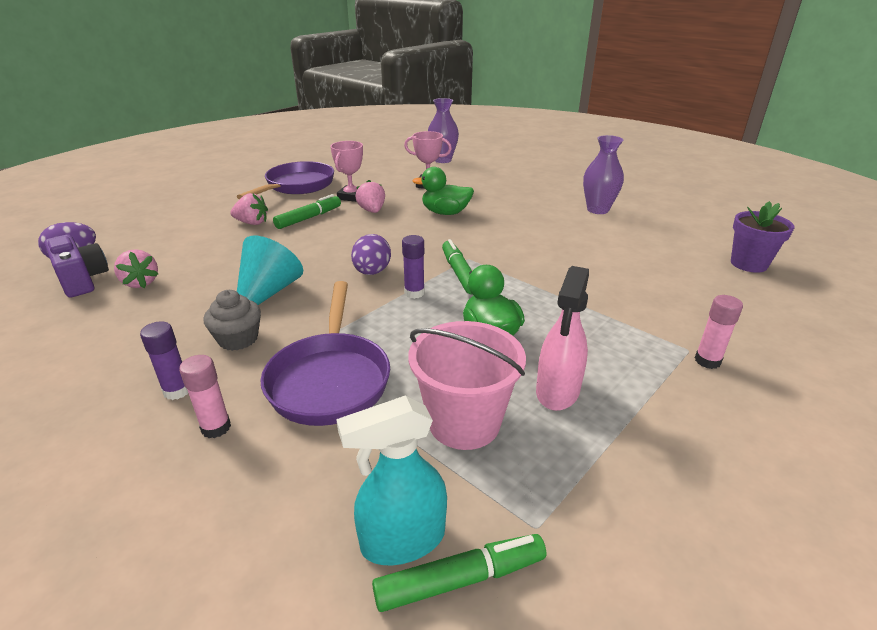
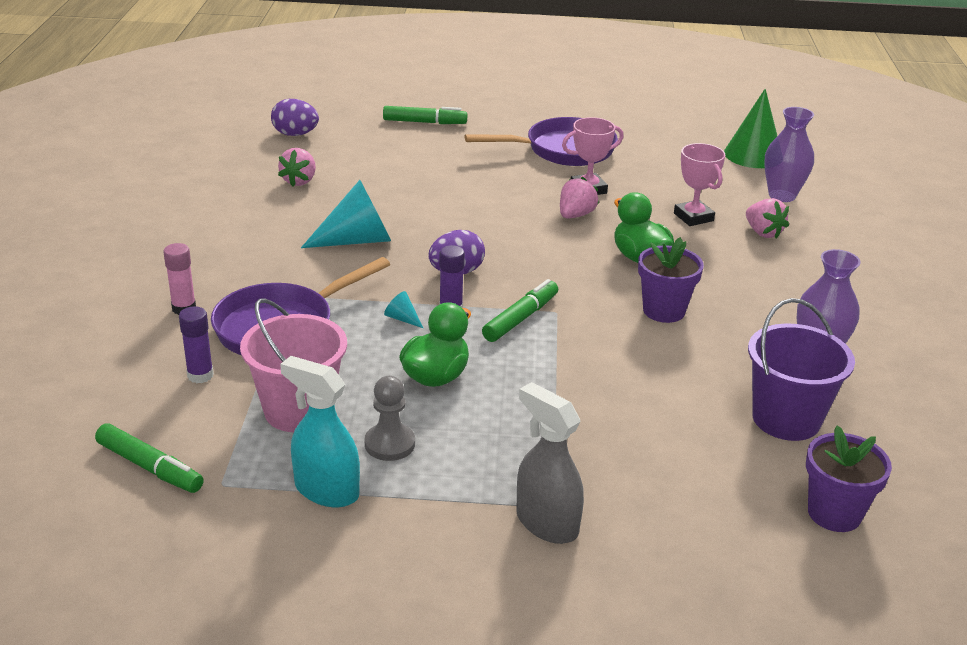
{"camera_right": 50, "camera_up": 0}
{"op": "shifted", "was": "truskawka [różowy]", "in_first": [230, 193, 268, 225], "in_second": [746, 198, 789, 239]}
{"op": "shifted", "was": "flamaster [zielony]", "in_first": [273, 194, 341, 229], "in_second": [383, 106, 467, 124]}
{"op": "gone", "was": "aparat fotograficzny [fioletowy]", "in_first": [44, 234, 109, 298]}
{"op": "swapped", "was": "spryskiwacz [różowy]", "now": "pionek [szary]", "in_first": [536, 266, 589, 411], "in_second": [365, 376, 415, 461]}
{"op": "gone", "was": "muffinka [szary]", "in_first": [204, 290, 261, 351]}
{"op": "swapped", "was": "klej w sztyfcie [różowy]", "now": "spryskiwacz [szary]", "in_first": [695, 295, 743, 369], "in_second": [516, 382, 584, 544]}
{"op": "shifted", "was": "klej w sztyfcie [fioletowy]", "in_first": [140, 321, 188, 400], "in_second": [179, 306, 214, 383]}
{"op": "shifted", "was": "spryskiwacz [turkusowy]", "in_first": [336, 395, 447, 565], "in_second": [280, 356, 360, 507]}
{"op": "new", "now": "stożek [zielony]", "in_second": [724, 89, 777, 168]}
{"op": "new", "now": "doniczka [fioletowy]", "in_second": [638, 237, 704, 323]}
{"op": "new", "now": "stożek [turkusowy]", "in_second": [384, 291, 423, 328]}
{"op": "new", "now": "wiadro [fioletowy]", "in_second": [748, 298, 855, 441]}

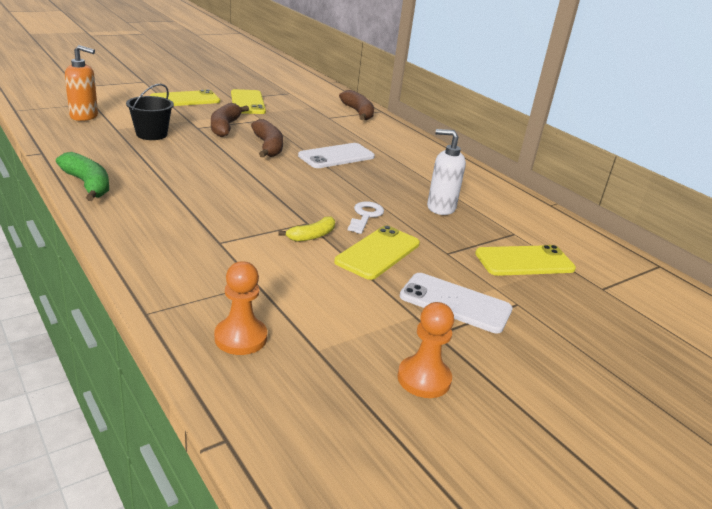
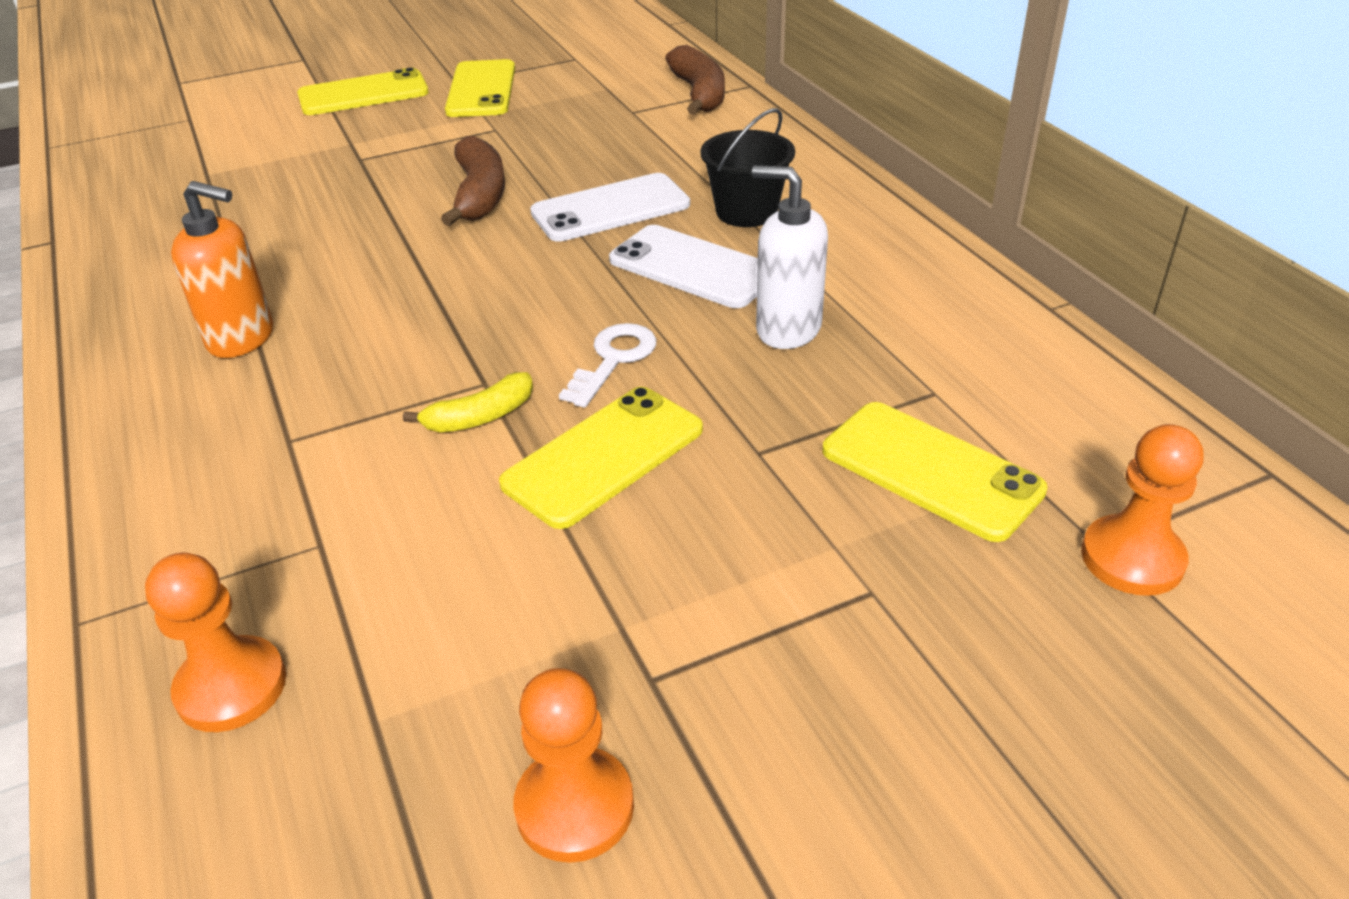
{"camera_right": 15, "camera_up": 10}
{"op": "shifted", "was": "dozownik mydła [pomarańczowy]", "in_first": [65, 45, 98, 121], "in_second": [171, 181, 273, 358]}
{"op": "shifted", "was": "wiadro [czarny]", "in_first": [126, 84, 174, 140], "in_second": [701, 108, 795, 227]}
{"op": "gone", "was": "banan [brązowy]", "in_first": [211, 103, 249, 137]}
{"op": "gone", "was": "banan [zielony]", "in_first": [56, 152, 109, 201]}
{"op": "rotated", "was": "telefon [żółty]", "in_first": [475, 245, 576, 276], "in_second": [822, 402, 1048, 542], "clockwise": 45}
{"op": "shifted", "was": "telefon [biały]", "in_first": [400, 273, 513, 333], "in_second": [609, 225, 758, 308]}
{"op": "new", "now": "pionek [pomarańczowy]", "in_second": [1081, 424, 1203, 596]}

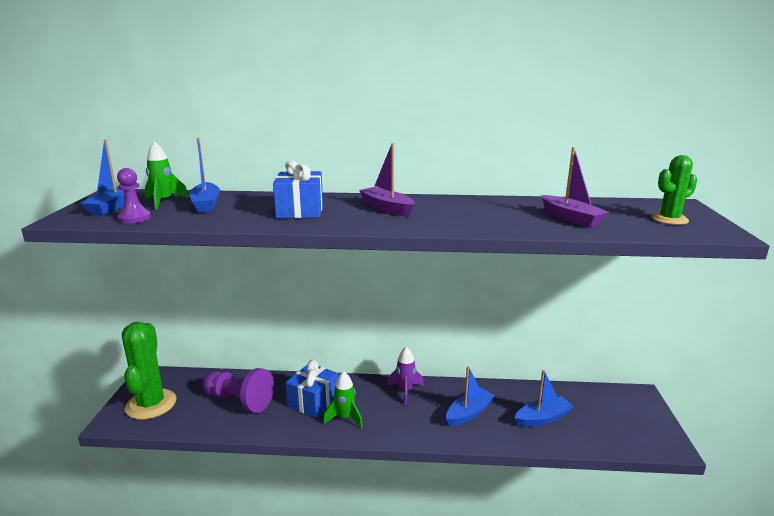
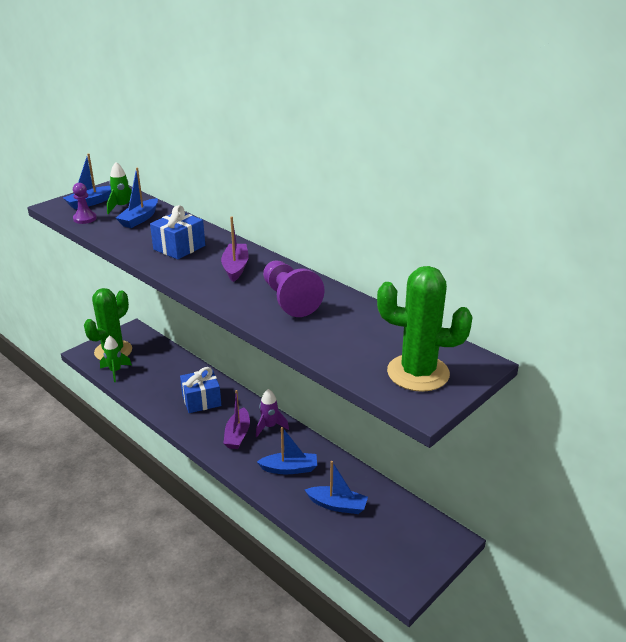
{"camera_right": 40, "camera_up": 10}
{"op": "shifted", "was": "łódka [fioletowy]", "in_first": [541, 147, 610, 227], "in_second": [223, 390, 250, 449]}
{"op": "scaled", "was": "kaktus [zielony]", "in_first": [652, 155, 697, 225], "in_second": [377, 266, 473, 392], "ratio": 1.75}
{"op": "shifted", "was": "pionek [fioletowy]", "in_first": [202, 368, 274, 413], "in_second": [263, 261, 325, 317]}
{"op": "shifted", "was": "rakieta [zielony]", "in_first": [323, 371, 363, 429], "in_second": [100, 336, 132, 382]}

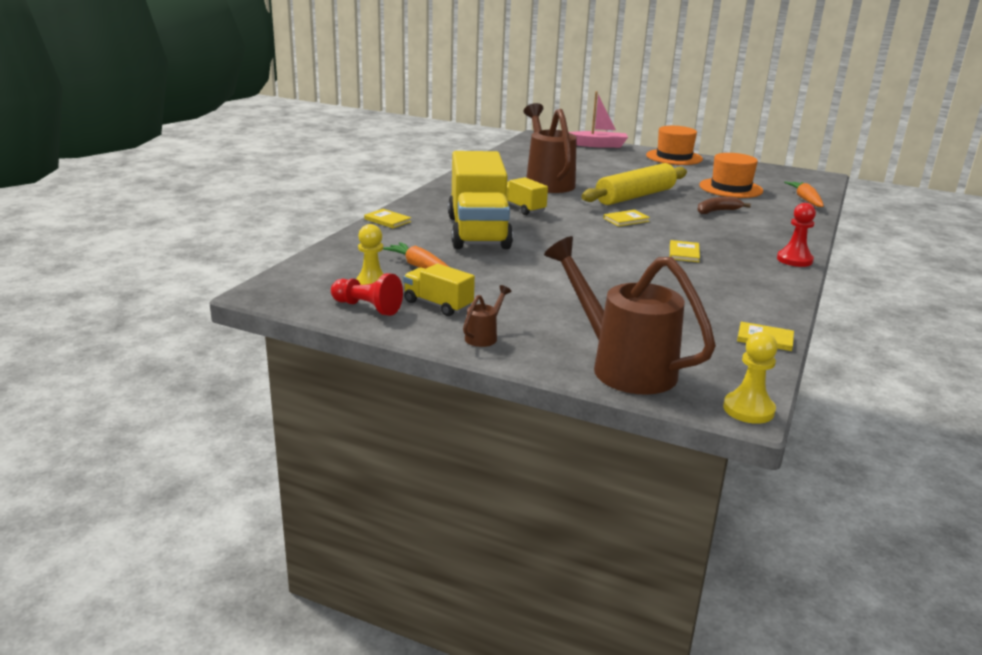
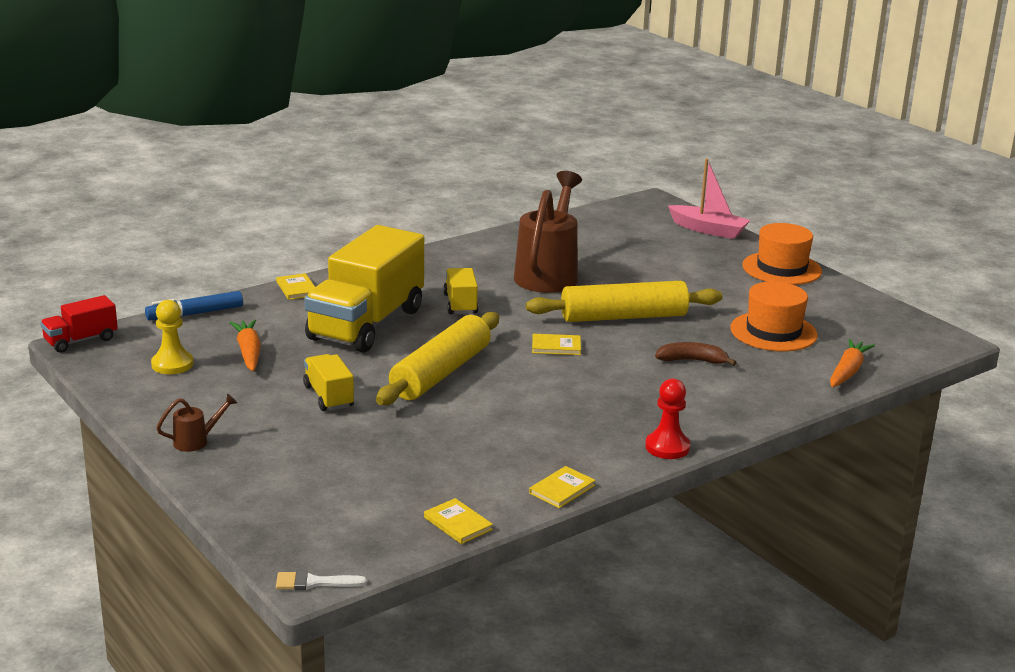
{"camera_right": 30, "camera_up": 0}
{"op": "gone", "was": "konewka [brązowy]", "in_first": [544, 236, 716, 395]}
{"op": "shifted", "was": "książka [żółty]", "in_first": [670, 240, 700, 262], "in_second": [529, 466, 596, 508]}
{"op": "shifted", "was": "ciężarówka [żółty]", "in_first": [403, 264, 475, 316], "in_second": [303, 354, 354, 411]}
{"op": "gone", "was": "pionek [czerwony]", "in_first": [331, 273, 403, 316]}
{"op": "swapped", "was": "pionek [żółty]", "now": "pędzel [biały]", "in_first": [723, 332, 778, 424], "in_second": [276, 571, 367, 590]}
{"op": "new", "now": "flamaster [niebieski]", "in_second": [145, 291, 243, 321]}
{"op": "new", "now": "ciężarówka [czerwony]", "in_second": [40, 295, 118, 353]}
{"op": "new", "now": "wałek do ciasta [żółty]", "in_second": [376, 312, 499, 405]}

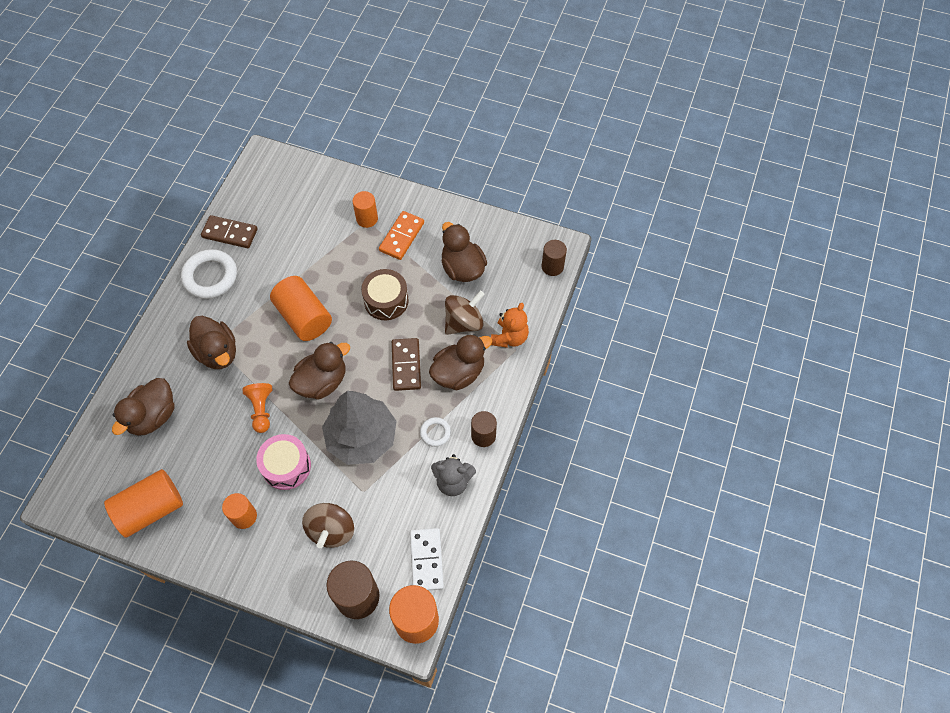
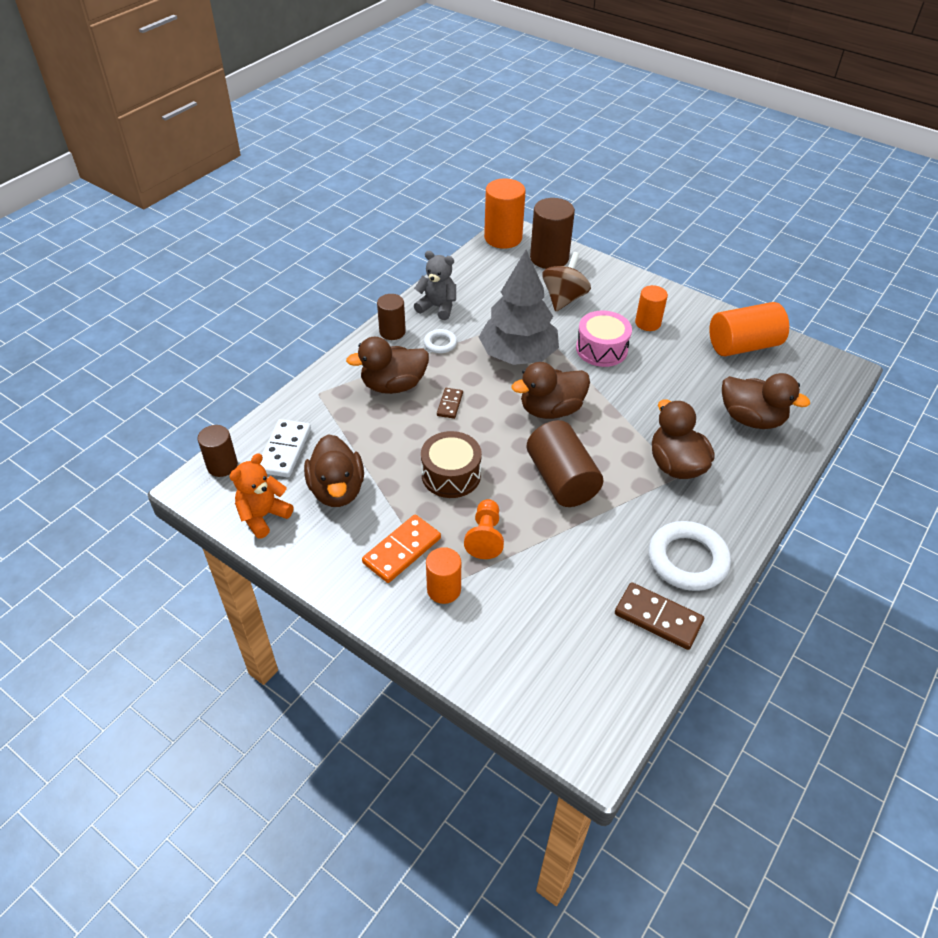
{"camera_right": -165, "camera_up": -15}
{"op": "repainted", "was": "walec [pomarańczowy]", "now": "walec [brązowy]", "in_first": [270, 276, 332, 341], "in_second": [527, 420, 603, 507]}
{"op": "gone", "was": "bączek [brązowy]", "in_first": [445, 291, 485, 335]}
{"op": "shifted", "was": "miś [pomarańczowy]", "in_first": [491, 303, 529, 348], "in_second": [230, 453, 294, 538]}
{"op": "scaled", "was": "kostka domina [brązowy]", "in_first": [392, 338, 421, 391], "in_second": [437, 388, 463, 419], "ratio": 0.58}
{"op": "rotated", "was": "kaczka [brązowy]", "in_first": [112, 378, 175, 436], "in_second": [722, 373, 810, 429], "clockwise": 75}
{"op": "shifted", "was": "pionek [pomarańczowy]", "in_first": [242, 383, 272, 433], "in_second": [464, 499, 504, 559]}
{"op": "shifted", "was": "kostka domina [biały]", "in_first": [410, 528, 444, 591], "in_second": [260, 419, 311, 477]}

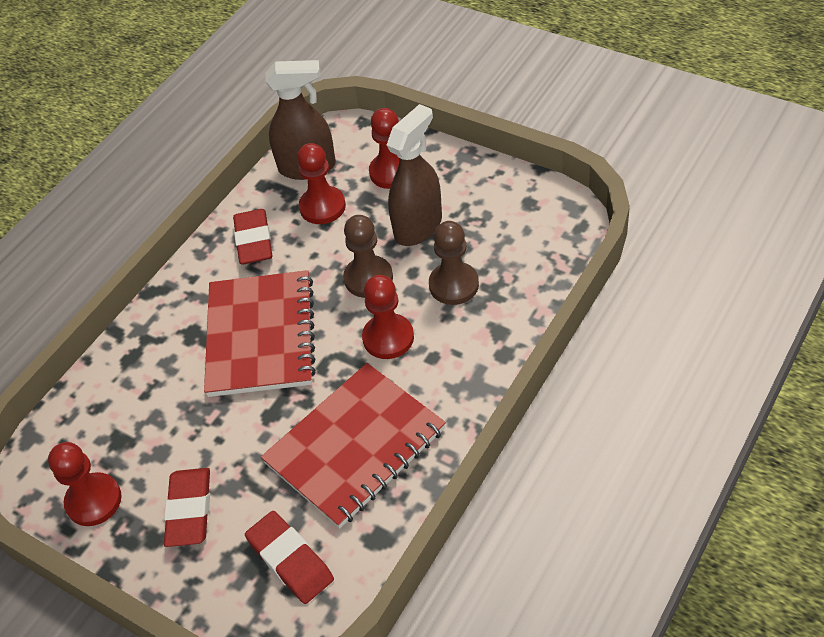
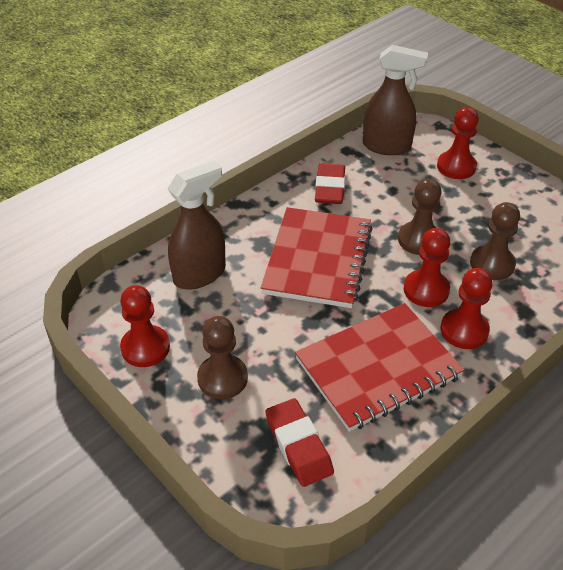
{"camera_right": 10, "camera_up": -5}
{"op": "shifted", "was": "spryskiwacz [brązowy]", "in_first": [387, 104, 442, 246], "in_second": [167, 161, 226, 290]}
{"op": "shifted", "was": "pionek [czerwony]", "in_first": [297, 143, 346, 224], "in_second": [440, 268, 493, 349]}
{"op": "swapped", "was": "gumka do mazania [czerwony]", "now": "pionek [brązowy]", "in_first": [164, 468, 210, 547], "in_second": [197, 316, 248, 399]}

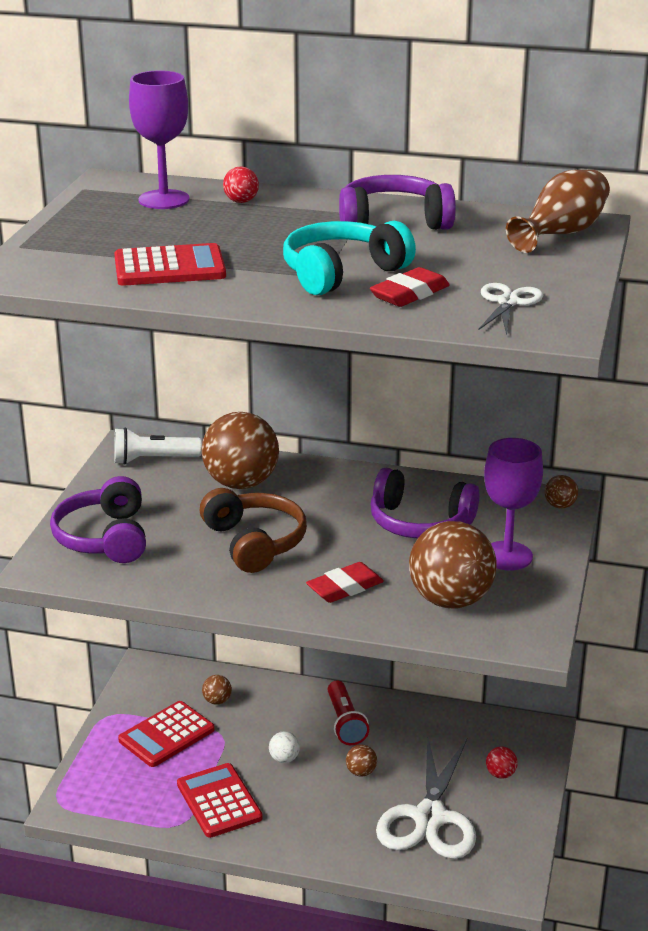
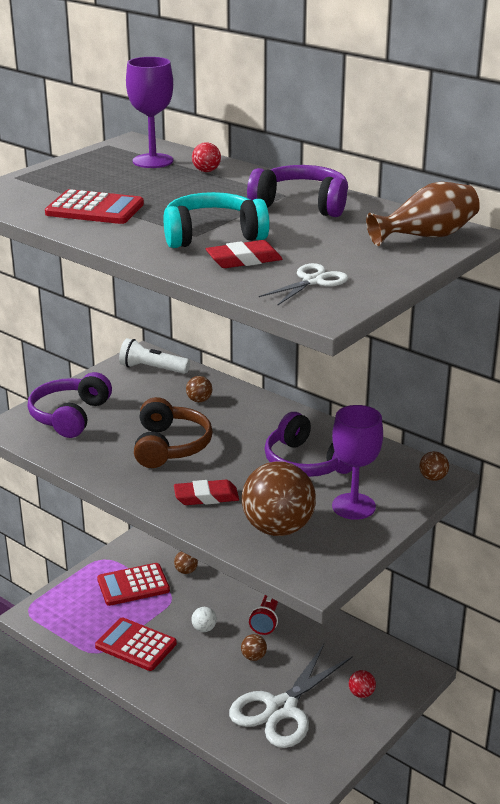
{"camera_right": 25, "camera_up": 0}
{"op": "scaled", "was": "piłka [brązowy]", "in_first": [202, 412, 279, 489], "in_second": [186, 376, 212, 402], "ratio": 0.43}
{"op": "rotated", "was": "kalkulator [czerwony]", "in_first": [177, 763, 263, 838], "in_second": [95, 617, 177, 671], "clockwise": -60}

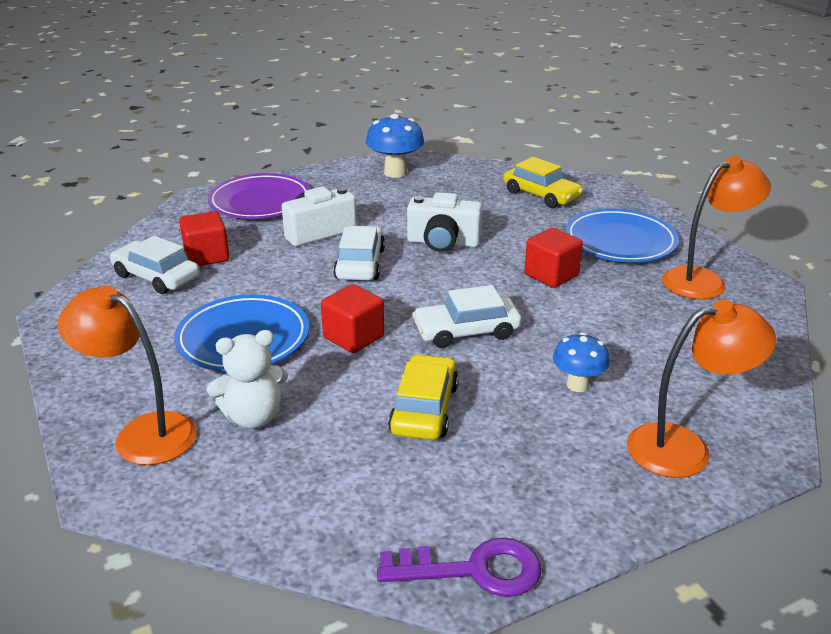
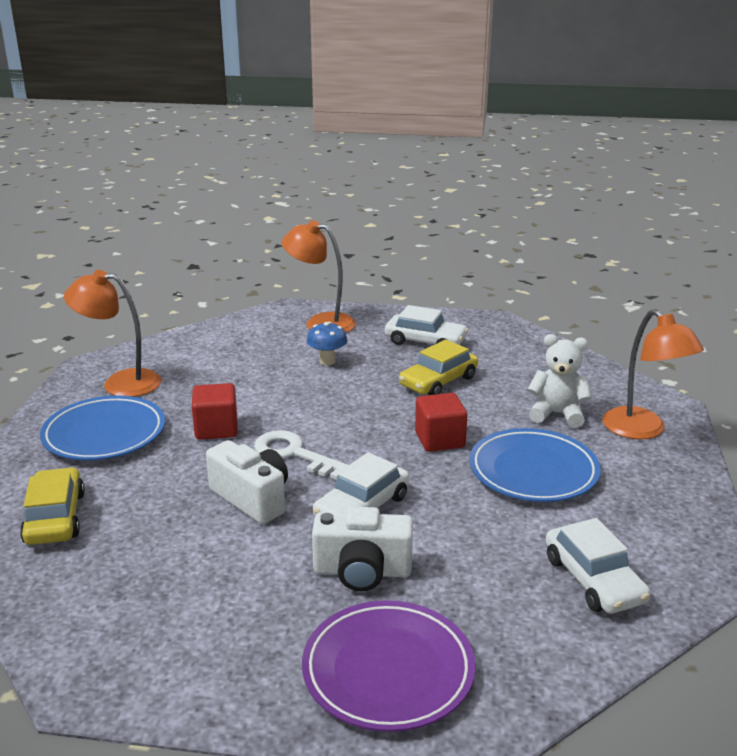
{"camera_right": -145, "camera_up": -5}
{"op": "gone", "was": "grzyb [niebieski]", "in_first": [366, 114, 424, 178]}
{"op": "gone", "was": "sześcian [czerwony]", "in_first": [179, 211, 229, 266]}
{"op": "shifted", "was": "samochód [biały]", "in_first": [412, 285, 521, 348], "in_second": [385, 305, 468, 345]}
{"op": "gone", "was": "klucz [fioletowy]", "in_first": [377, 538, 541, 597]}
{"op": "new", "now": "klucz [biały]", "in_second": [254, 430, 348, 480]}

